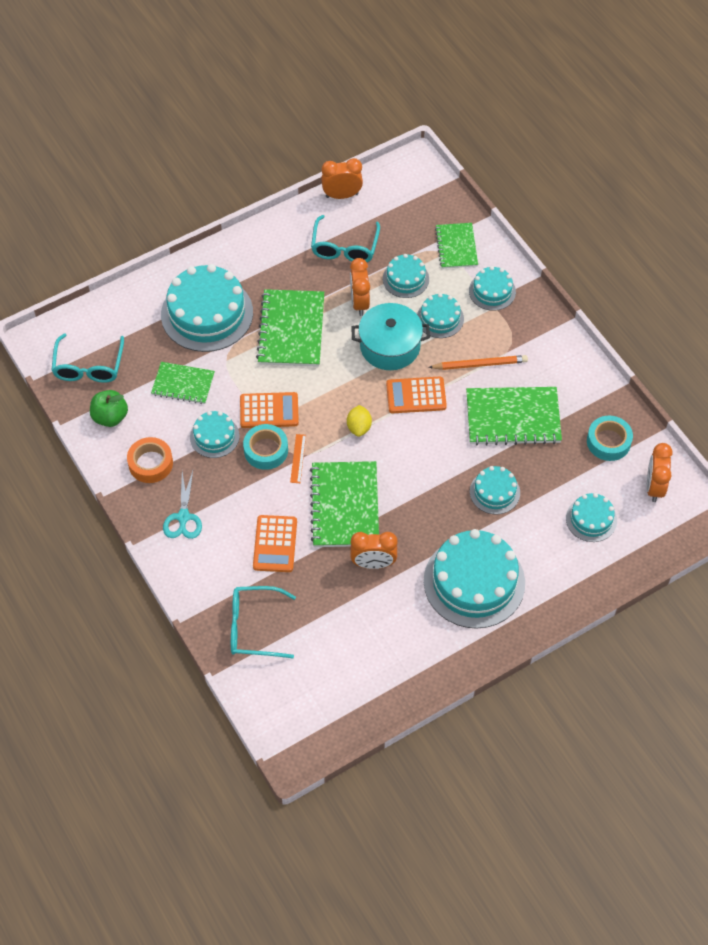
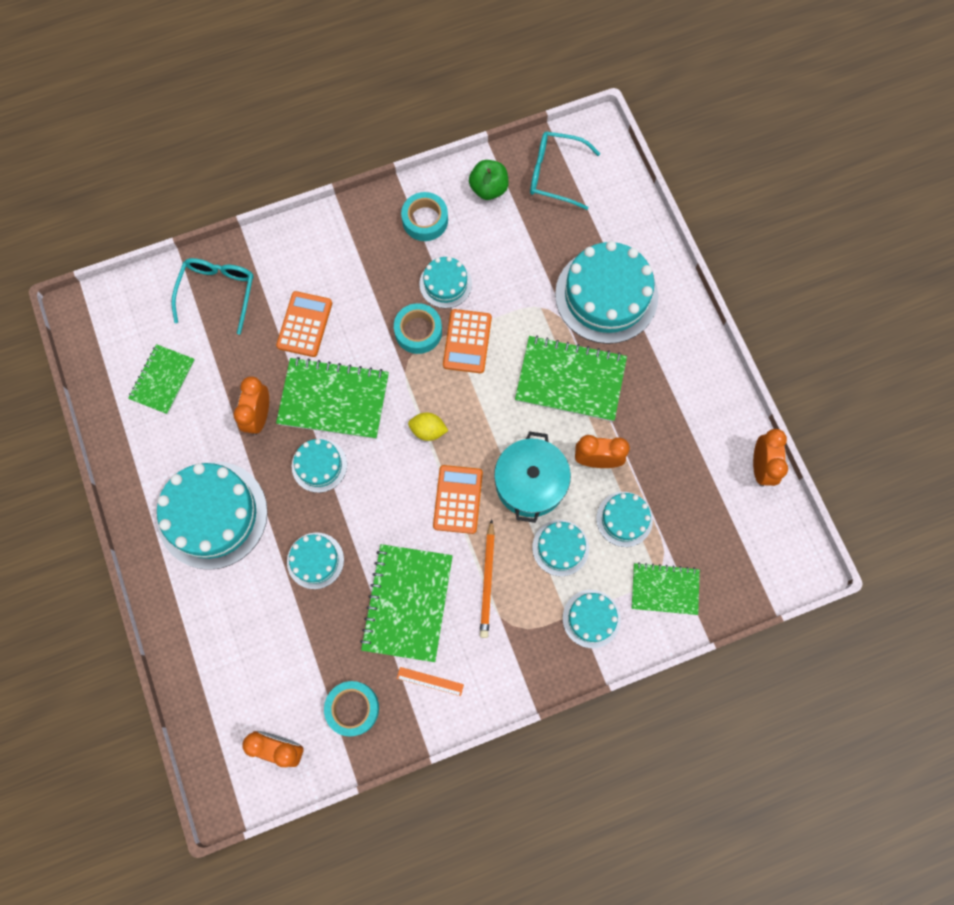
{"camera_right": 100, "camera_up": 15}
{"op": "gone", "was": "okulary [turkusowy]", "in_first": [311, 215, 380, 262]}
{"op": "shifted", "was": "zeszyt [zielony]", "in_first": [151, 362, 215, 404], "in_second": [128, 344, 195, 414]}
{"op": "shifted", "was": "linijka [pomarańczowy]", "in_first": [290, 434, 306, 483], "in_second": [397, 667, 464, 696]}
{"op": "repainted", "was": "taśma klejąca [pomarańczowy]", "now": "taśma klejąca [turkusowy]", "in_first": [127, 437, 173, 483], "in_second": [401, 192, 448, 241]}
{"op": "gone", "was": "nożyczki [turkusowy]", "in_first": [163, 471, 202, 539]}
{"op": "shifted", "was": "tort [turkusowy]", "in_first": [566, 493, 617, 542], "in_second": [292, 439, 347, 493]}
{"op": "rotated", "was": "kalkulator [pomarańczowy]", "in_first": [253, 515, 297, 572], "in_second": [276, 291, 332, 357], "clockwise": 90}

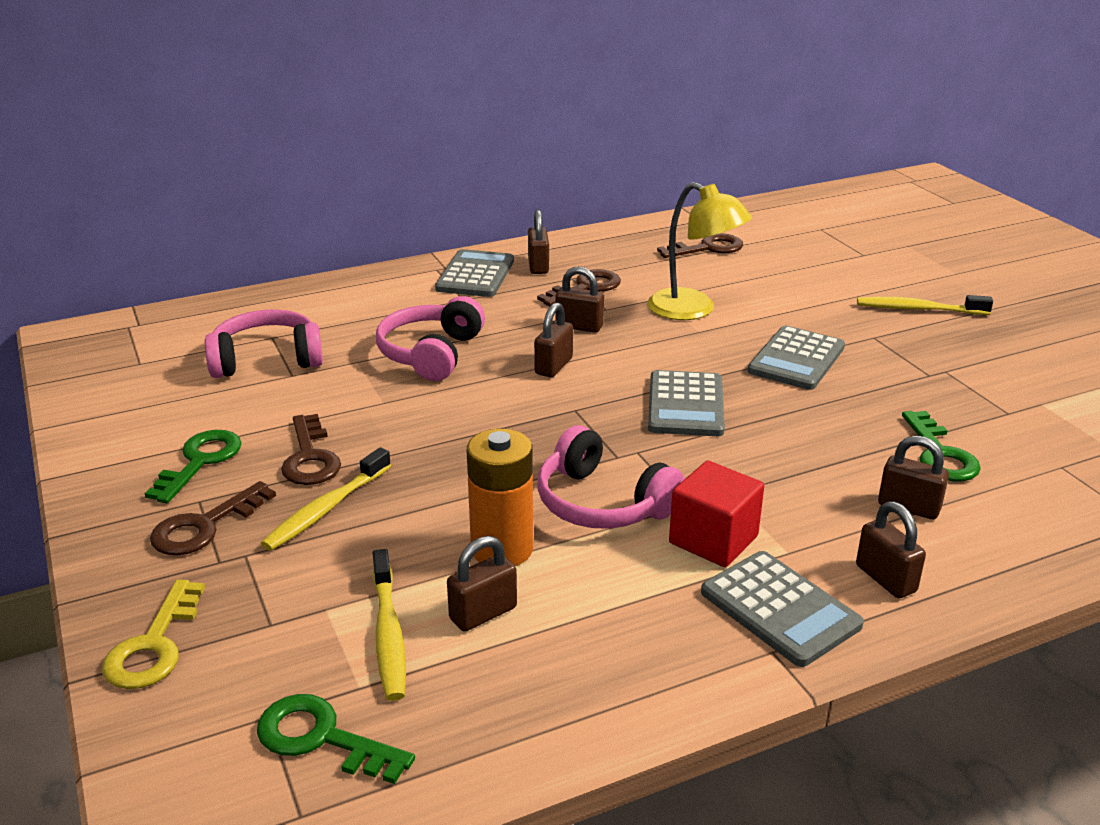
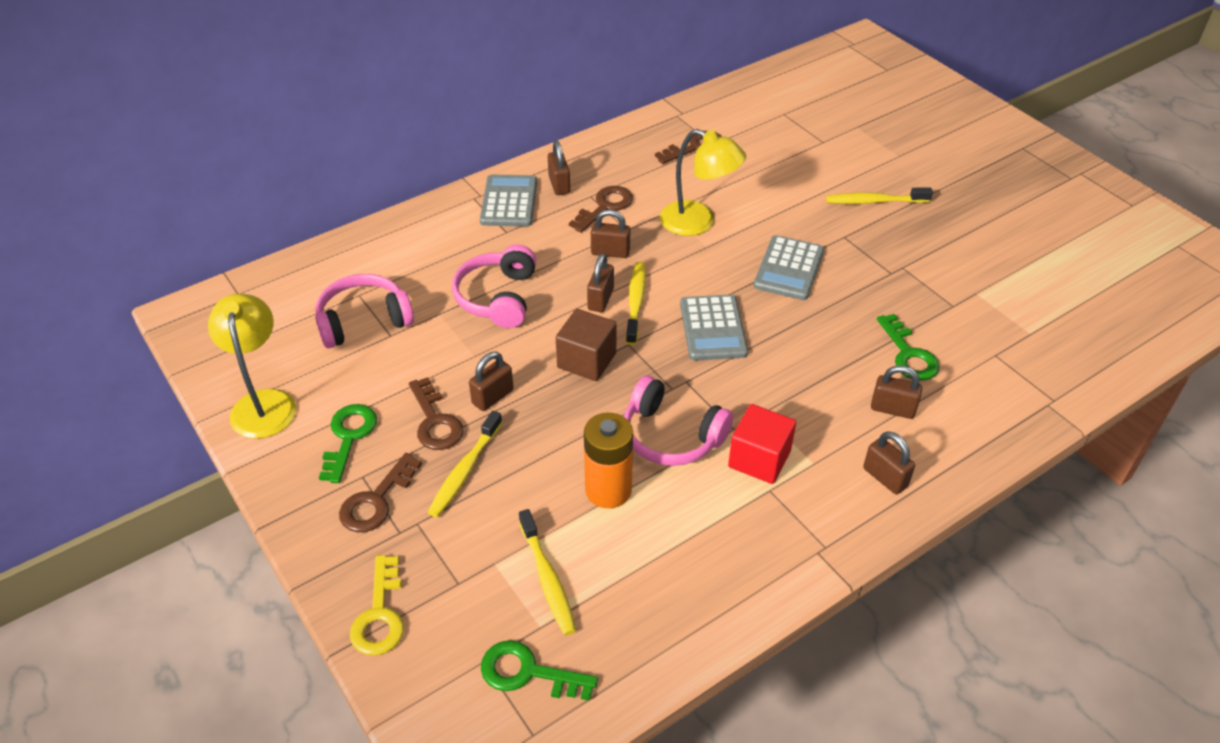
{"camera_right": -10, "camera_up": 15}
{"op": "shifted", "was": "kłódka [brązowy]", "in_first": [447, 536, 517, 631], "in_second": [469, 352, 514, 411]}
{"op": "gone", "was": "kalkulator [szary]", "in_first": [701, 551, 864, 667]}
{"op": "new", "now": "szczoteczka do zębów [żółty]", "in_second": [626, 262, 646, 345]}
{"op": "new", "now": "lampka [żółty]", "in_second": [208, 294, 296, 439]}
{"op": "new", "now": "sześcian [brązowy]", "in_second": [556, 309, 616, 381]}

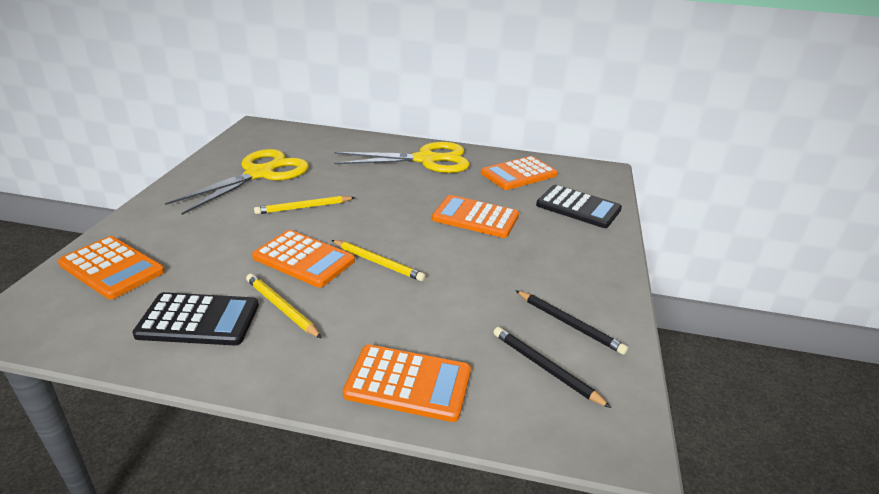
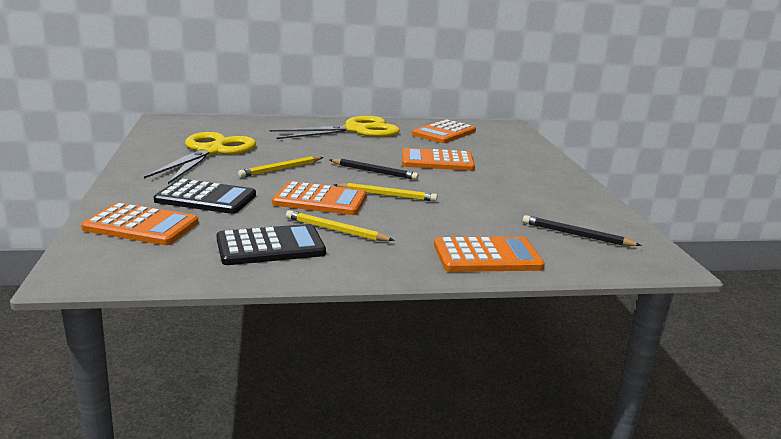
{"camera_right": -20, "camera_up": -10}
{"op": "shifted", "was": "kalkulator [czarny]", "in_first": [536, 185, 622, 228], "in_second": [154, 179, 256, 214]}
{"op": "shifted", "was": "ołówek [czarny]", "in_first": [515, 290, 628, 355], "in_second": [330, 159, 419, 180]}

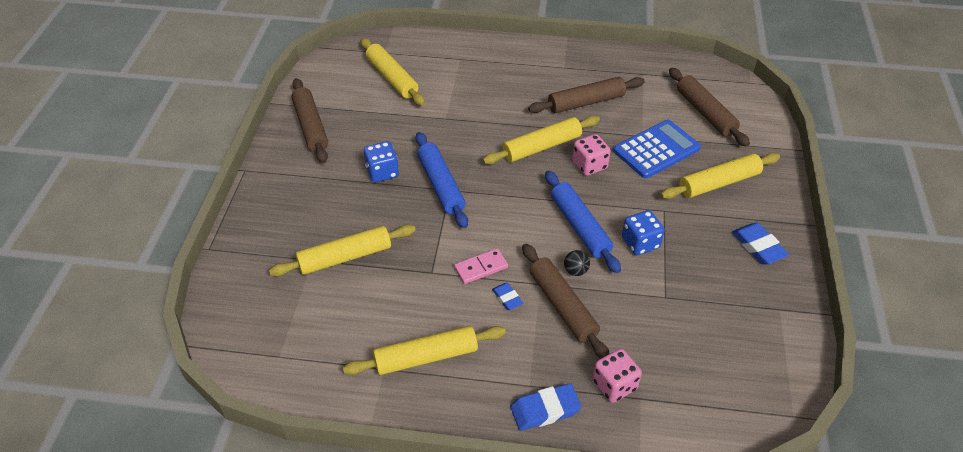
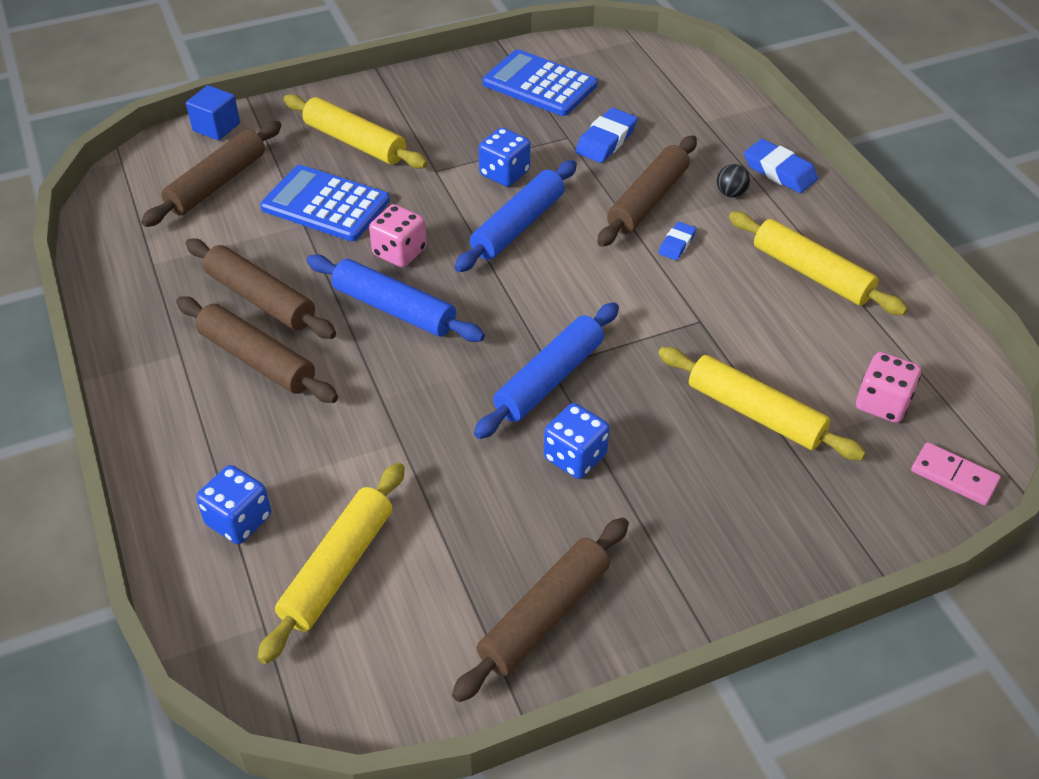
{"camera_right": -120, "camera_up": 0}
{"op": "repainted", "was": "wałek do ciasta [żółty]", "now": "wałek do ciasta [niebieski]", "in_first": [483, 116, 600, 164], "in_second": [307, 255, 485, 342]}
{"op": "shifted", "was": "gumka do mazania [niebieski]", "in_first": [732, 223, 789, 265], "in_second": [575, 108, 638, 163]}
{"op": "shifted", "was": "kostka domina [różowy]", "in_first": [454, 248, 508, 284], "in_second": [911, 442, 1001, 505]}
{"op": "shifted", "was": "piłka [czarny]", "in_first": [564, 250, 590, 276], "in_second": [717, 164, 750, 197]}
{"op": "shifted", "was": "kostka do gry [różowy]", "in_first": [592, 349, 642, 403], "in_second": [856, 352, 921, 423]}
{"op": "new", "now": "kalkulator [niebieski]", "in_second": [482, 49, 597, 116]}
{"op": "new", "now": "sześcian [niebieski]", "in_second": [186, 85, 240, 140]}
{"op": "new", "now": "wałek do ciasta [brązowy]", "in_second": [176, 296, 338, 403]}
{"op": "new", "now": "kostka do gry [niebieski]", "in_second": [196, 465, 271, 544]}

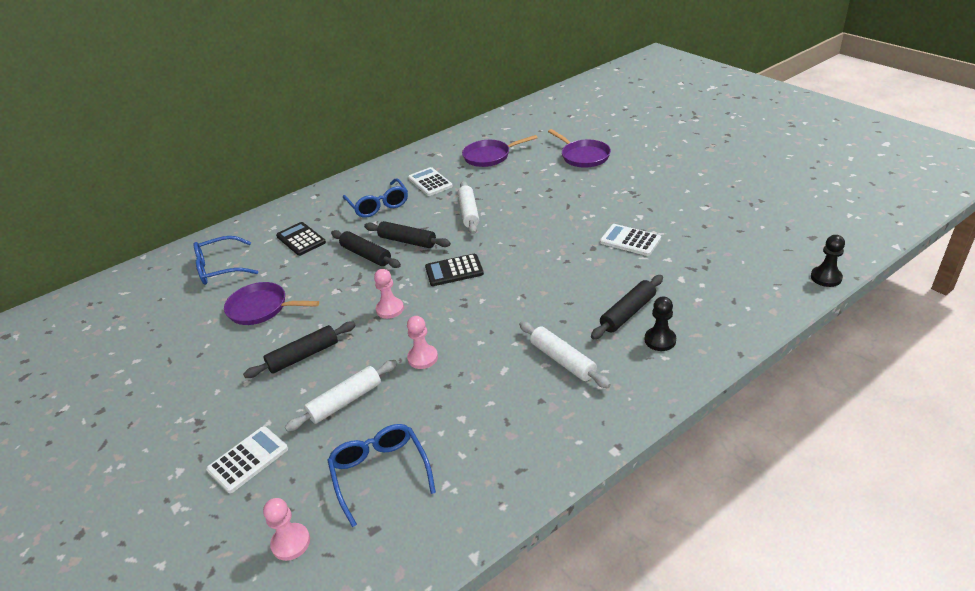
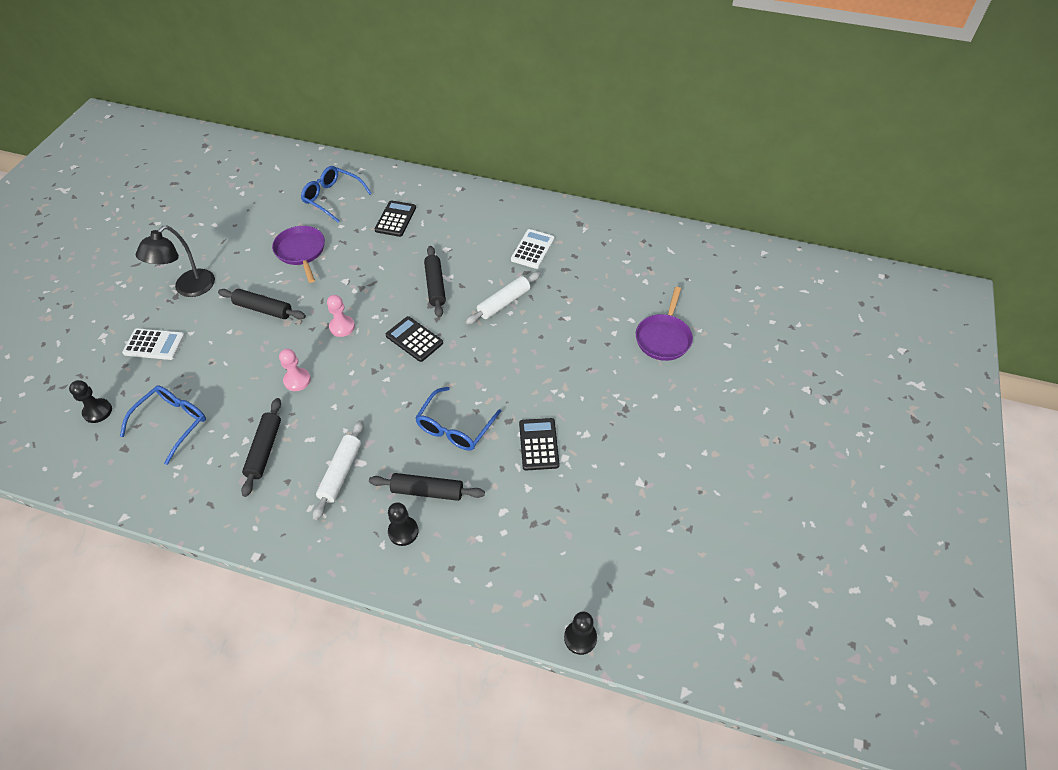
{"camera_right": 50, "camera_up": 15}
{"op": "gone", "was": "patelnia [fioletowy]", "in_first": [462, 135, 537, 167]}
{"op": "shifted", "was": "okulary [niebieski]", "in_first": [343, 178, 408, 218], "in_second": [415, 387, 502, 451]}
{"op": "repainted", "was": "kalkulator [biały]", "now": "kalkulator [czarny]", "in_first": [600, 224, 661, 256], "in_second": [519, 418, 559, 471]}
{"op": "shifted", "was": "wałek do ciasta [czarny]", "in_first": [331, 230, 401, 268], "in_second": [241, 398, 281, 497]}
{"op": "gone", "was": "wałek do ciasta [biały]", "in_first": [285, 360, 397, 432]}
{"op": "repainted", "was": "pionek [różowy]", "now": "pionek [czarny]", "in_first": [263, 498, 310, 561], "in_second": [69, 380, 112, 423]}
{"op": "new", "now": "lampka [czarny]", "in_second": [135, 226, 215, 297]}

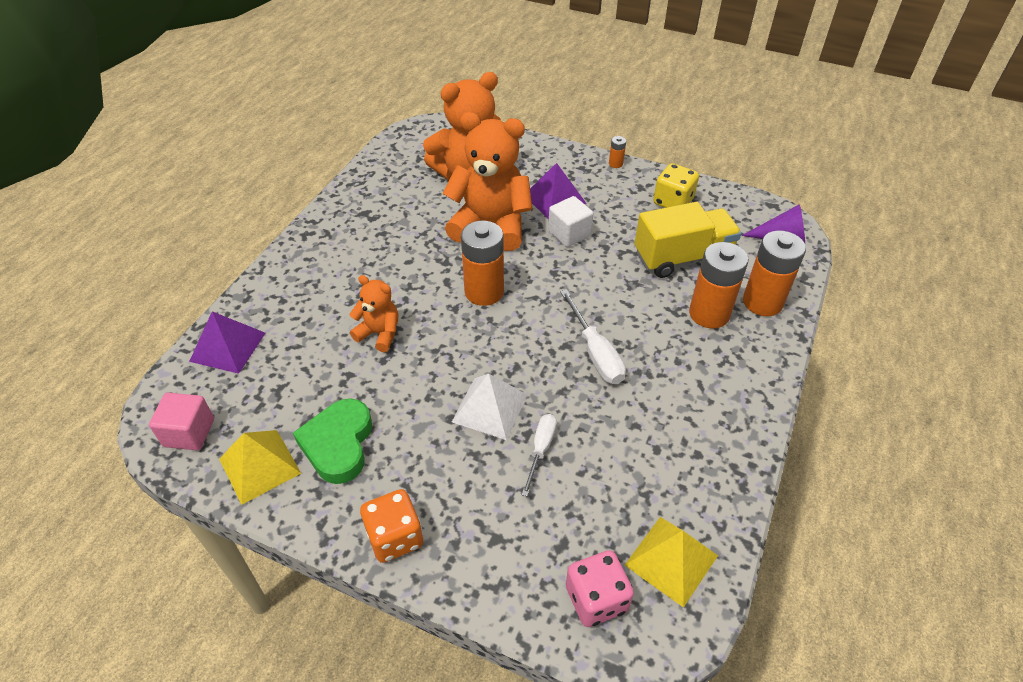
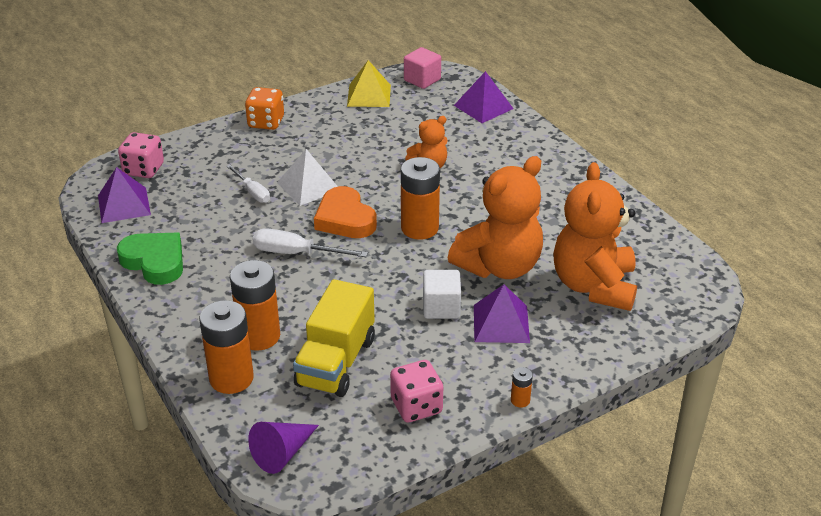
{"camera_right": 125, "camera_up": -10}
{"op": "repainted", "was": "kostka do gry [żółty]", "now": "kostka do gry [różowy]", "in_first": [653, 163, 699, 208], "in_second": [390, 360, 443, 423]}
{"op": "shifted", "was": "serce [zielony]", "in_first": [293, 398, 372, 484], "in_second": [117, 233, 183, 285]}
{"op": "repainted", "was": "piramida [żółty]", "now": "piramida [fioletowy]", "in_first": [625, 517, 718, 608], "in_second": [98, 167, 151, 223]}
{"op": "new", "now": "serce [pomarańczowy]", "in_second": [314, 186, 377, 238]}

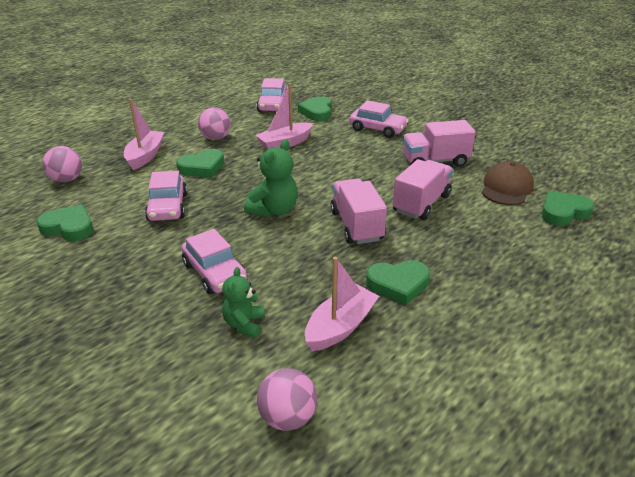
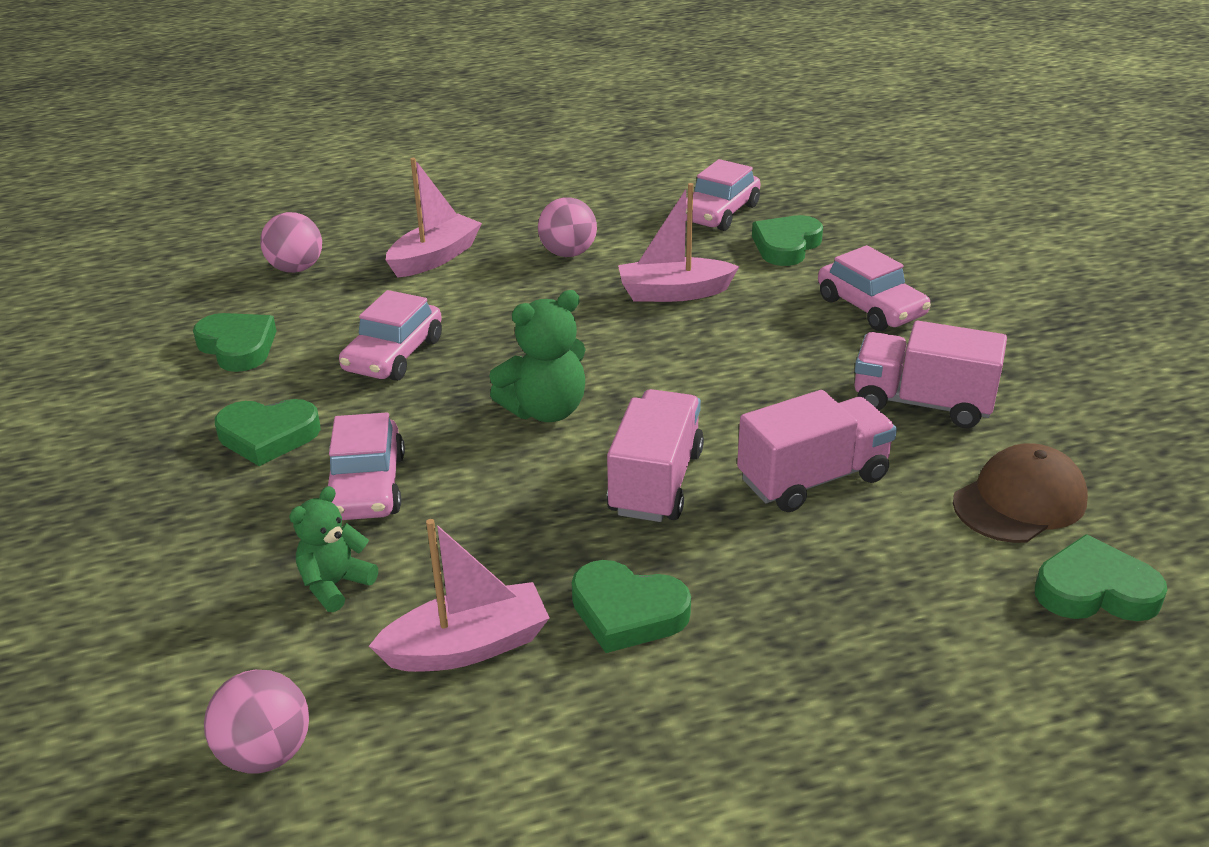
{"camera_right": 30, "camera_up": 0}
{"op": "shifted", "was": "serce [zielony]", "in_first": [176, 149, 224, 178], "in_second": [215, 399, 321, 466]}

